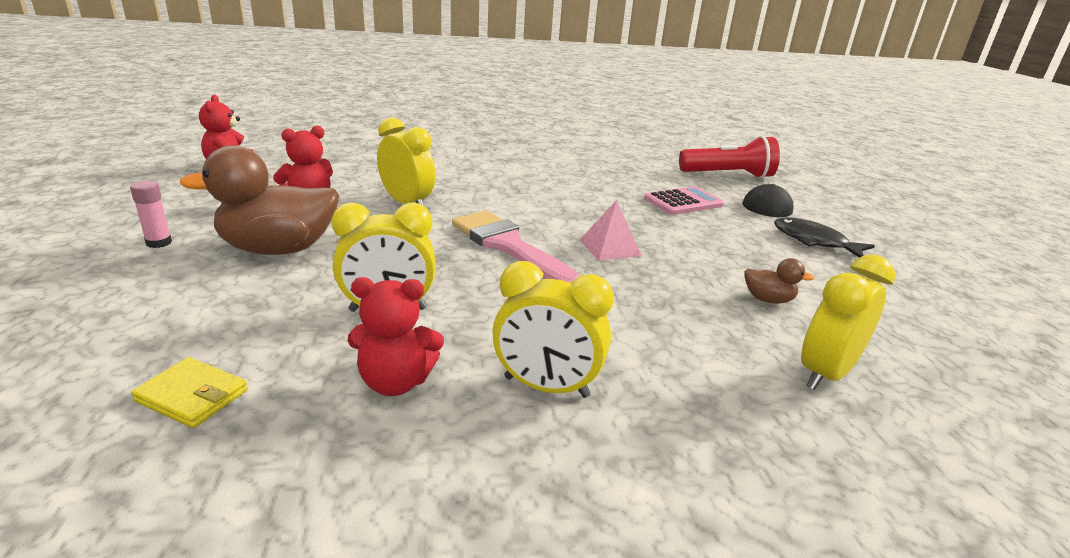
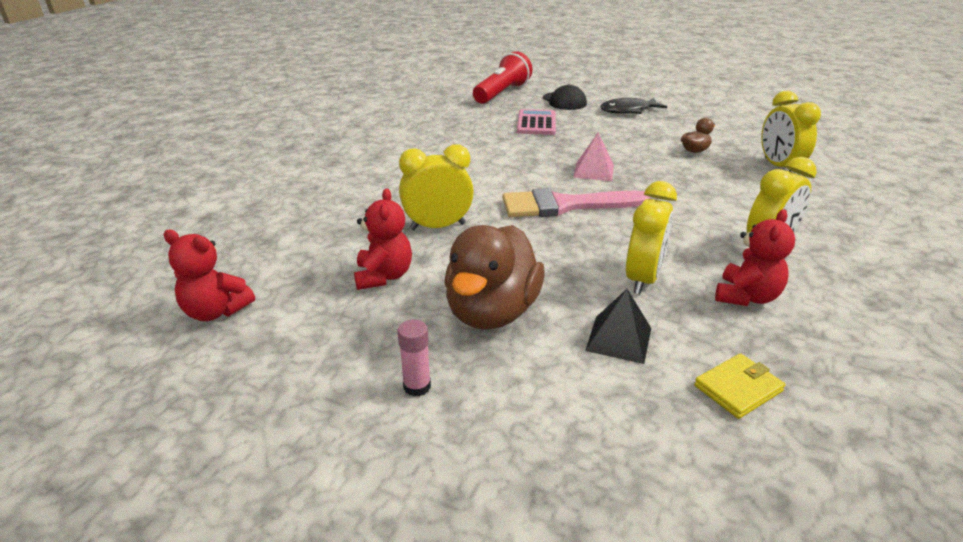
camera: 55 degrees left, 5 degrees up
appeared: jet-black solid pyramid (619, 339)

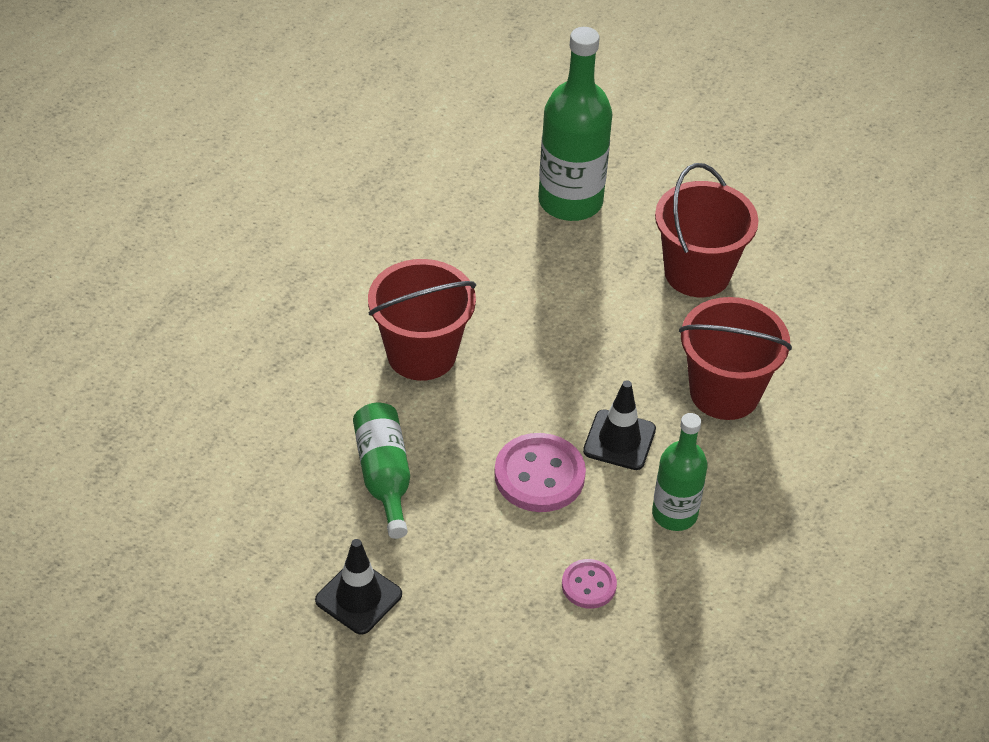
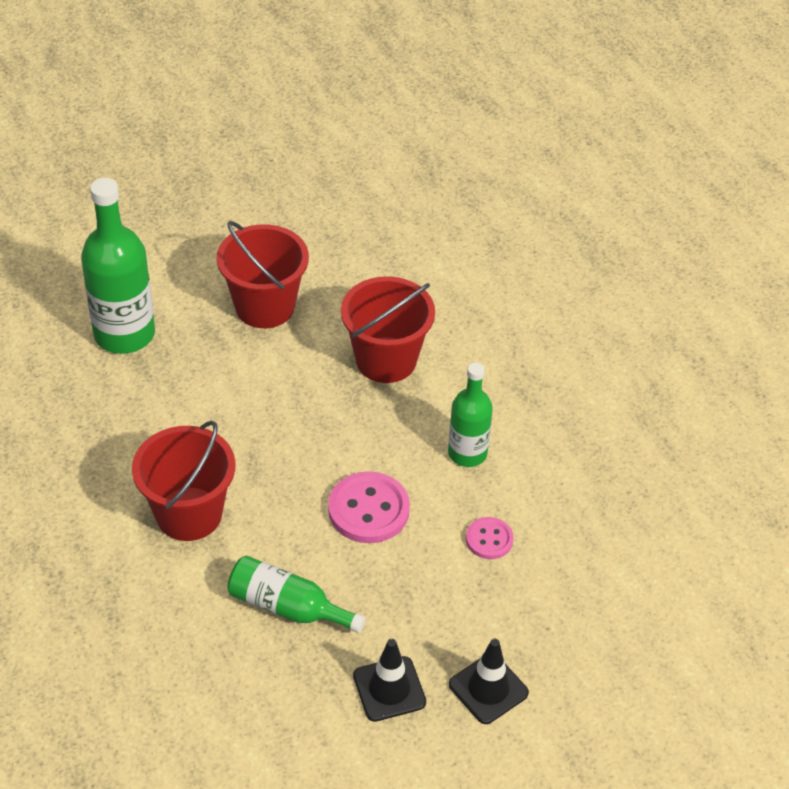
camera: 55 degrees left, 0 degrees up
relocated: jet-black safety cone (619, 440) to (488, 689)

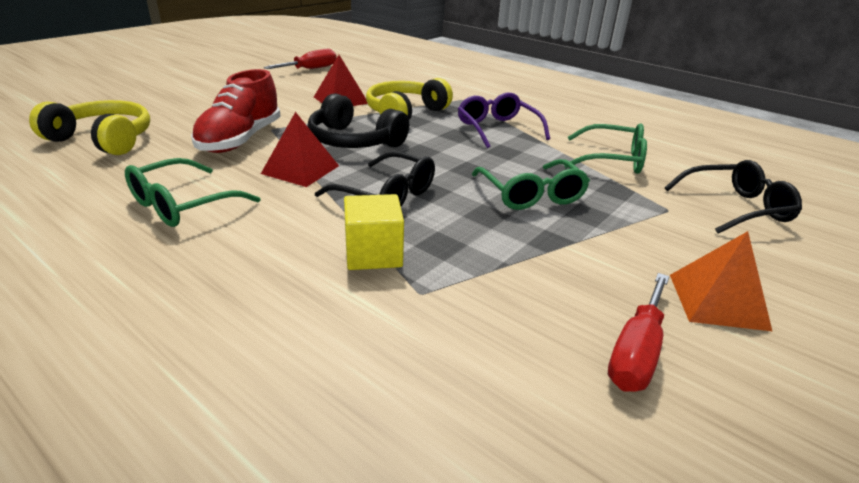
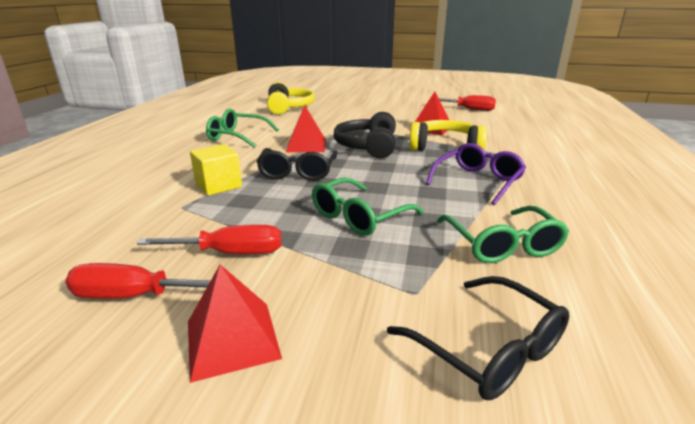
camera: 65 degrees right, 5 degrees down
missing: red shoe (240, 140)
appeared: red flat screwdriver (231, 253)
colour: orange-coloured solid pyramid (718, 301) to red solid pyramid (232, 339)

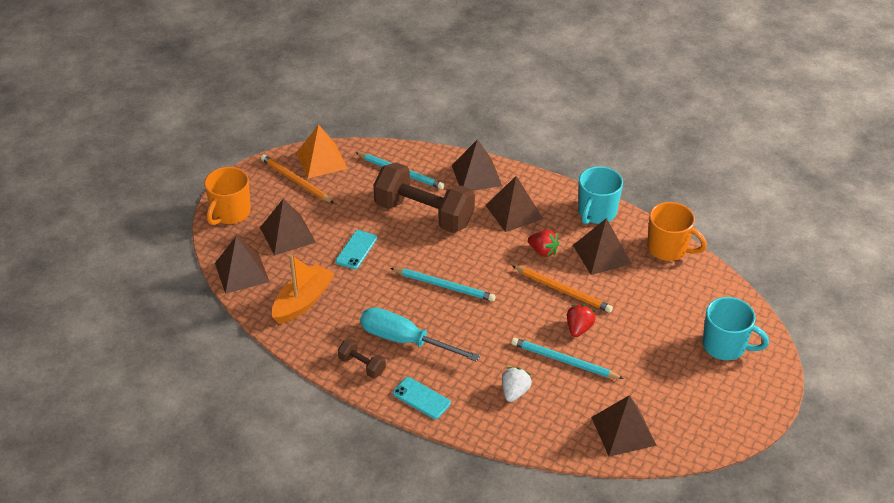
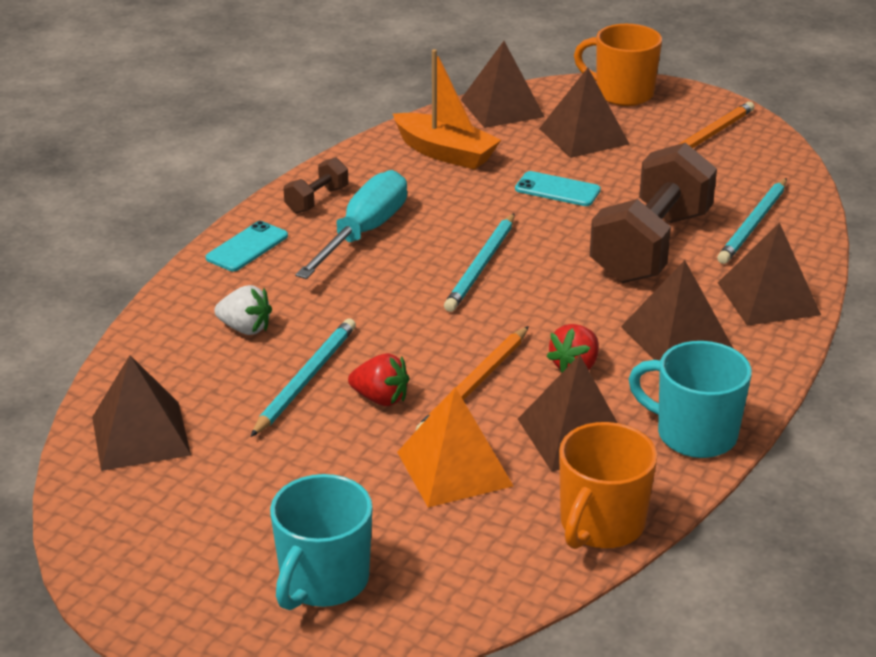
camera: 90 degrees right, 10 degrees down
relocated: orange-coloured solid pyramid (321, 160) to (454, 468)

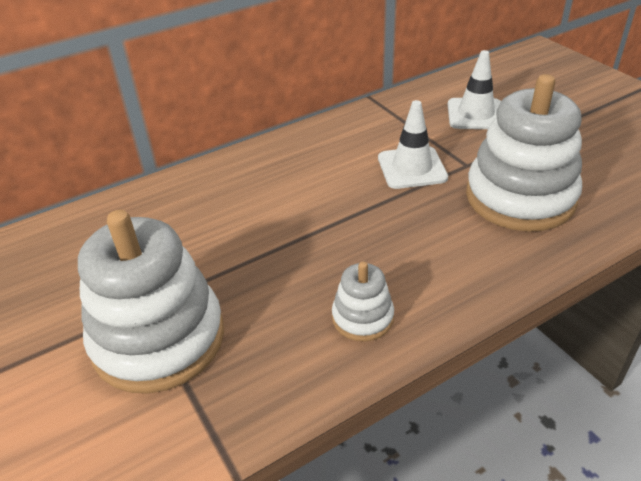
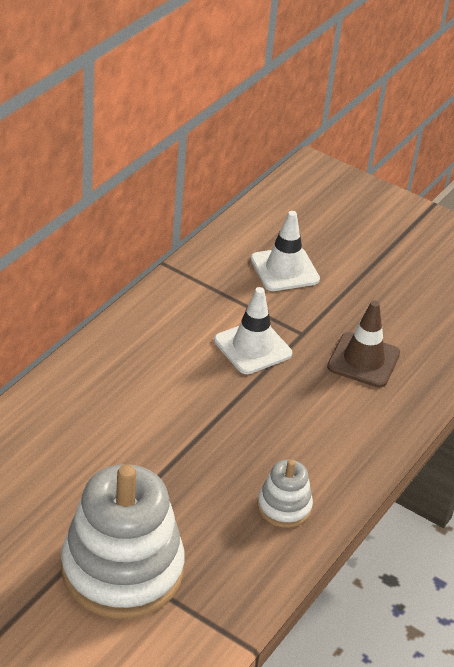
camera: 30 degrees left, 0 degrees up
exchanged: pure white ring stacker (520, 197) to dark brown safety cone (363, 360)

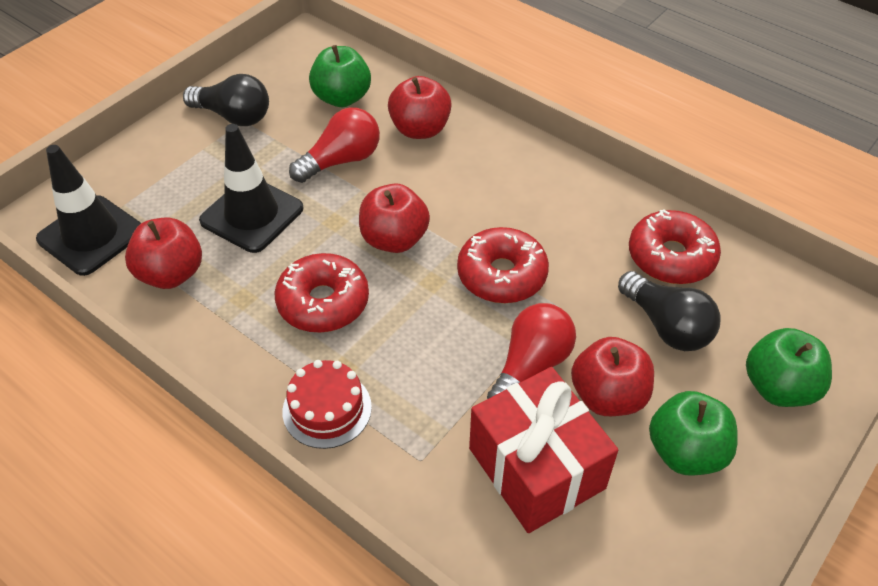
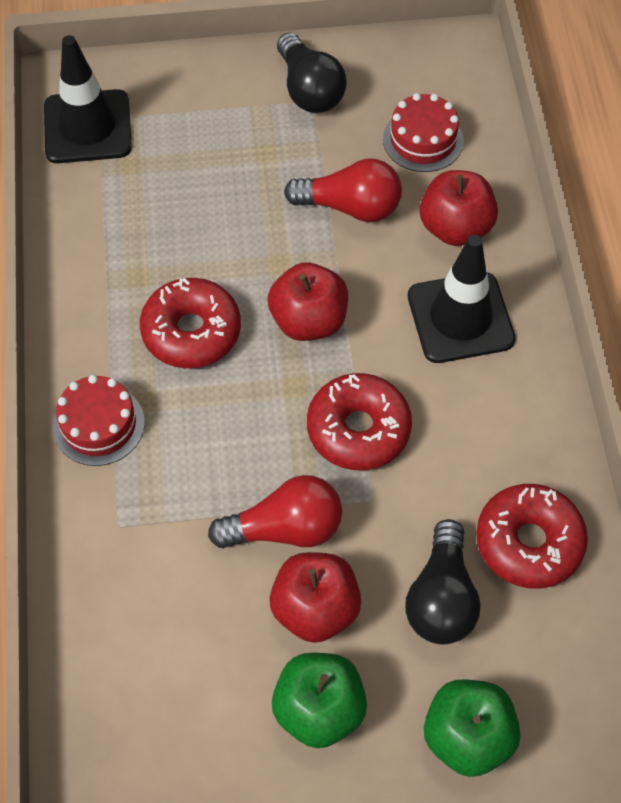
camera: 45 degrees right, 10 degrees up
missing: red apple (171, 274); red gift (536, 468)
relocated: jet-black safety cone (252, 215) to (460, 318)
exchanged: green apple (342, 98) to red layer cake (423, 140)

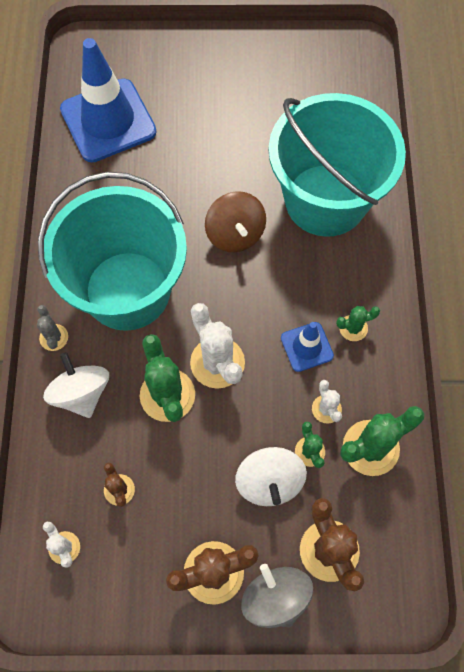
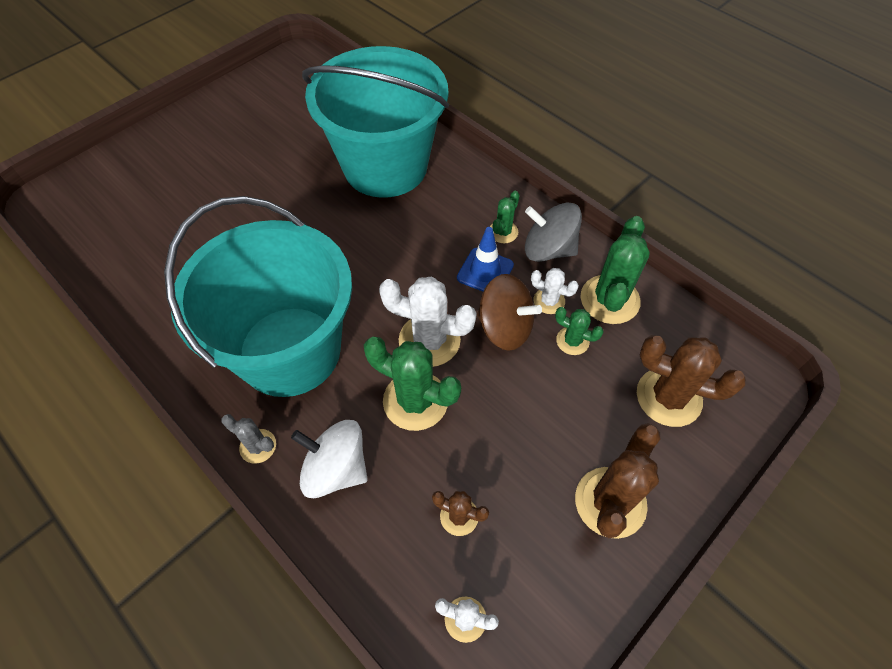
camera: 45 degrees left, 10 degrees down
missing: blue safety cone (108, 121); pure white toy top (269, 481)
relocated: dark brown toy top (235, 234) to (505, 327); ash-grey toy top (275, 597) to (548, 249)

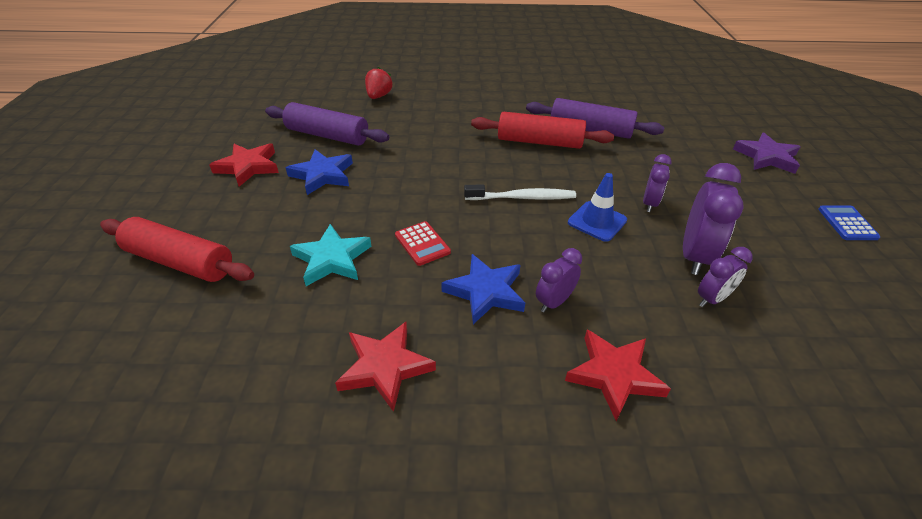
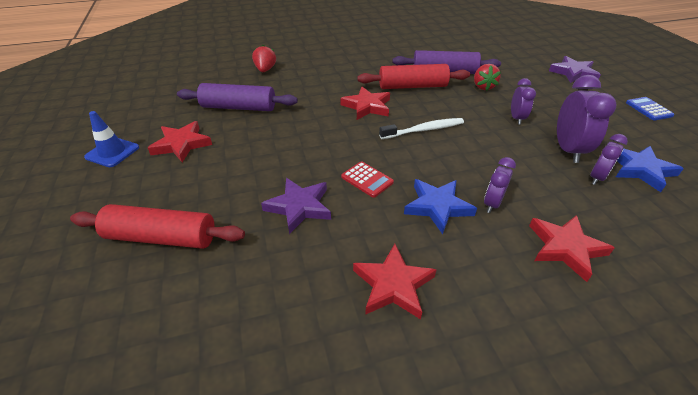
camera: 15 degrees left, 0 degrees up
appeared: red strawberry (483, 87); red star shape (367, 106)
relocated: blue star shape (322, 175) to (640, 170); blue safety cone (597, 221) to (112, 152)
colour: teal star shape (332, 259) to royal purple star shape (299, 207)

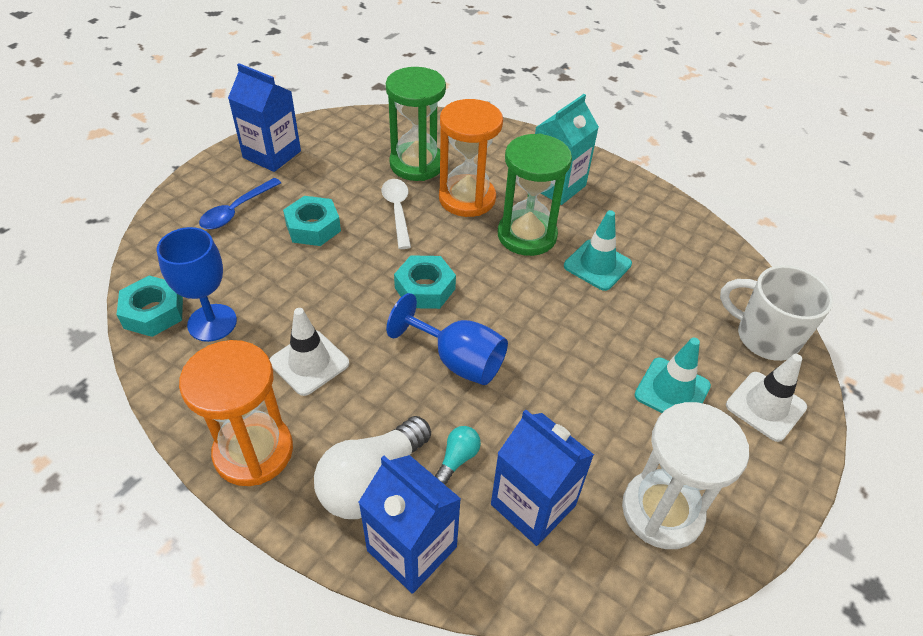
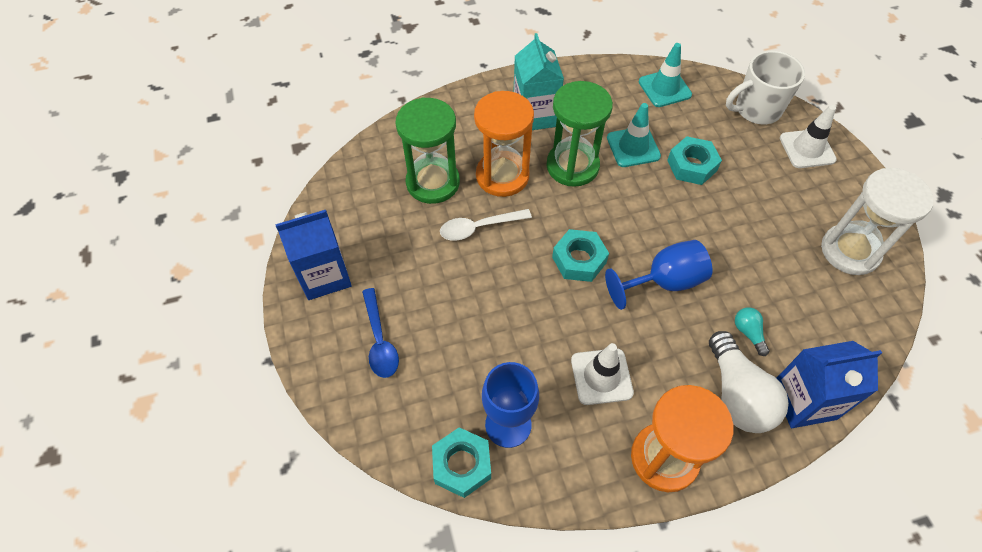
camera: 50 degrees left, 10 degrees up
missing: blue juice carton (533, 505)
relocated: teal nut (313, 227) to (691, 166); teal safety cone (672, 390) to (664, 88)
spun: pure white teaspoon (397, 211) = (479, 228) 45 degrees counterclockwise

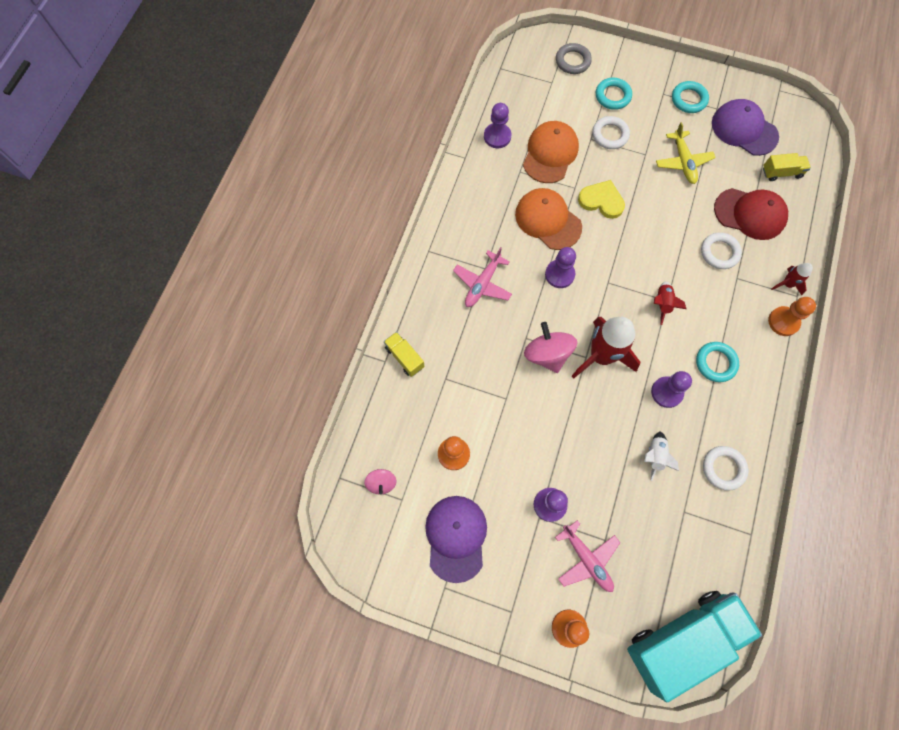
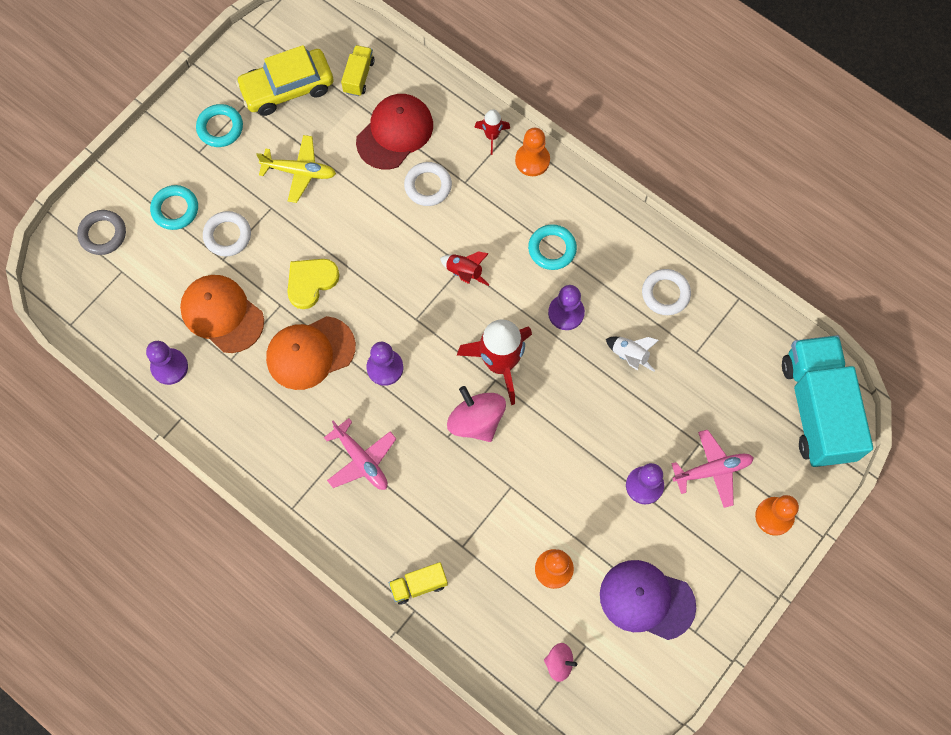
camera: 70 degrees left, 0 degrees up
exchanged: royal purple peaked cap (744, 129) to golden automobile (287, 88)
spun: rose-pink toy top (547, 354) = (476, 421) 60 degrees clockwise

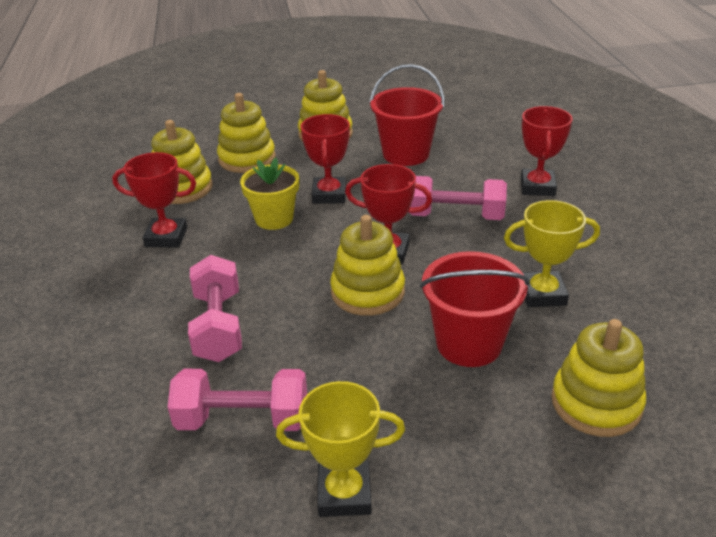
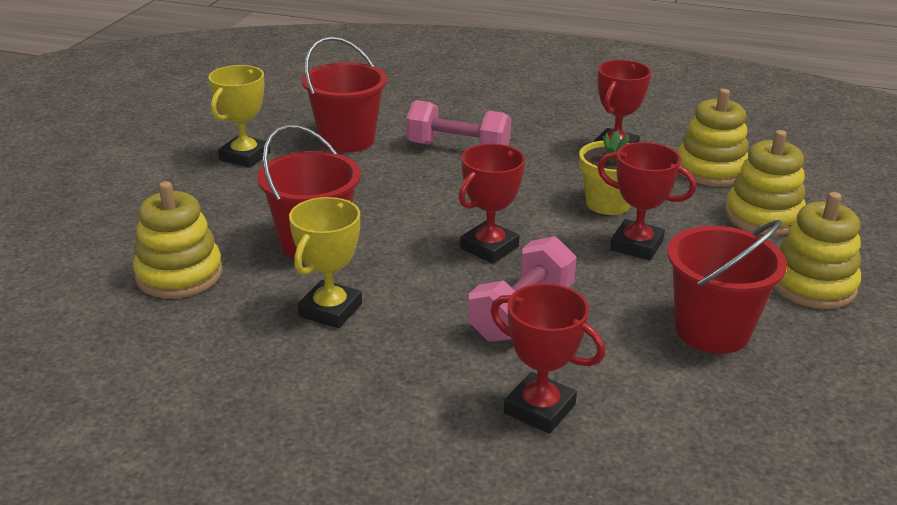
camera: 115 degrees right, 5 degrees down
missing: golden ring stacker (367, 292)
exchanged: rose-pink free weight (243, 420) to red bucket (347, 140)

